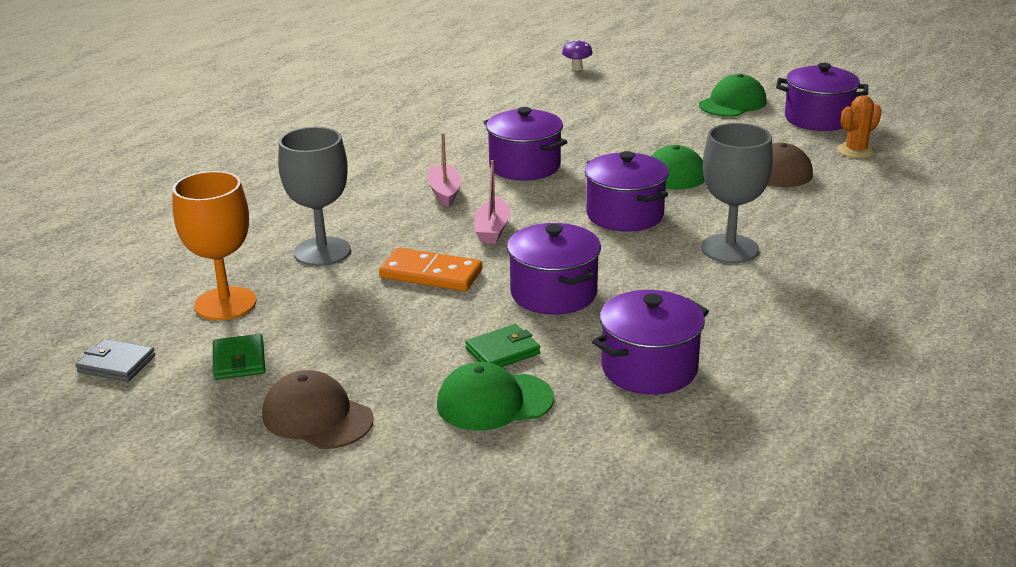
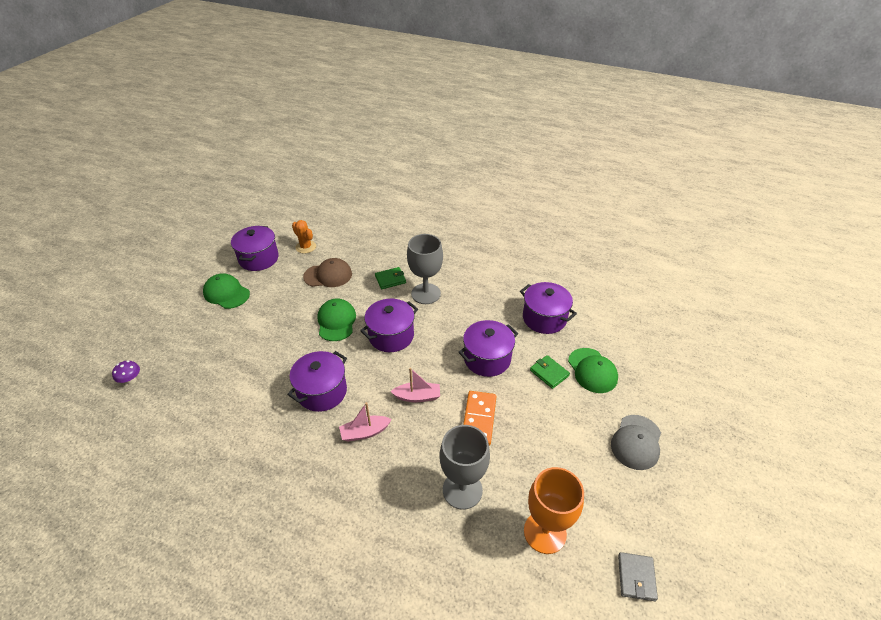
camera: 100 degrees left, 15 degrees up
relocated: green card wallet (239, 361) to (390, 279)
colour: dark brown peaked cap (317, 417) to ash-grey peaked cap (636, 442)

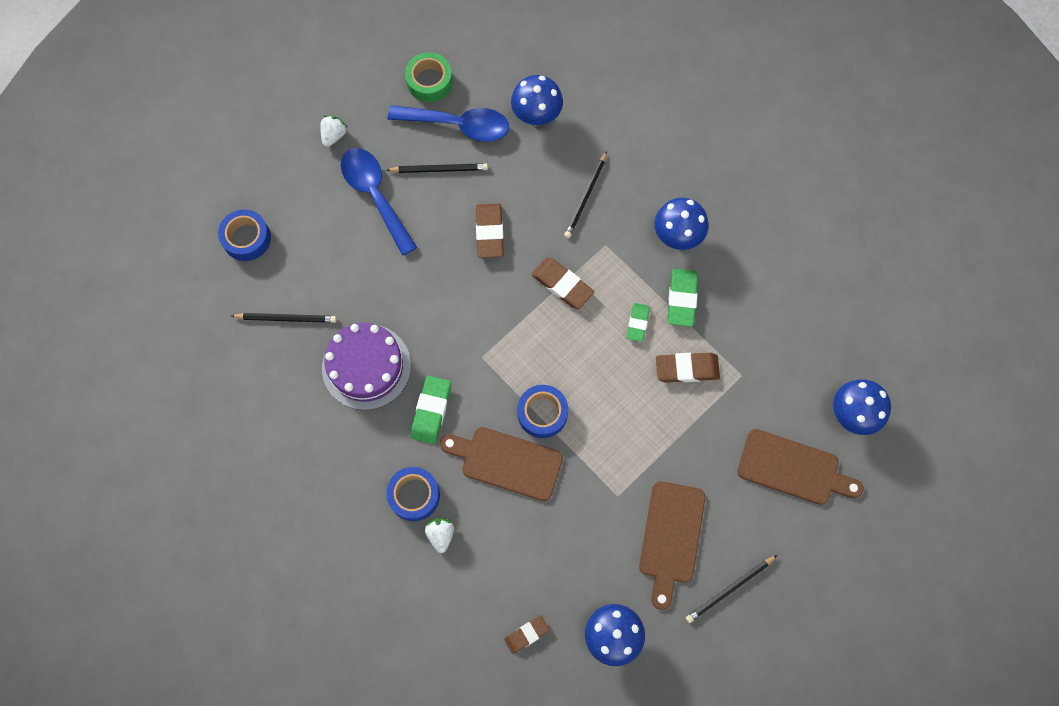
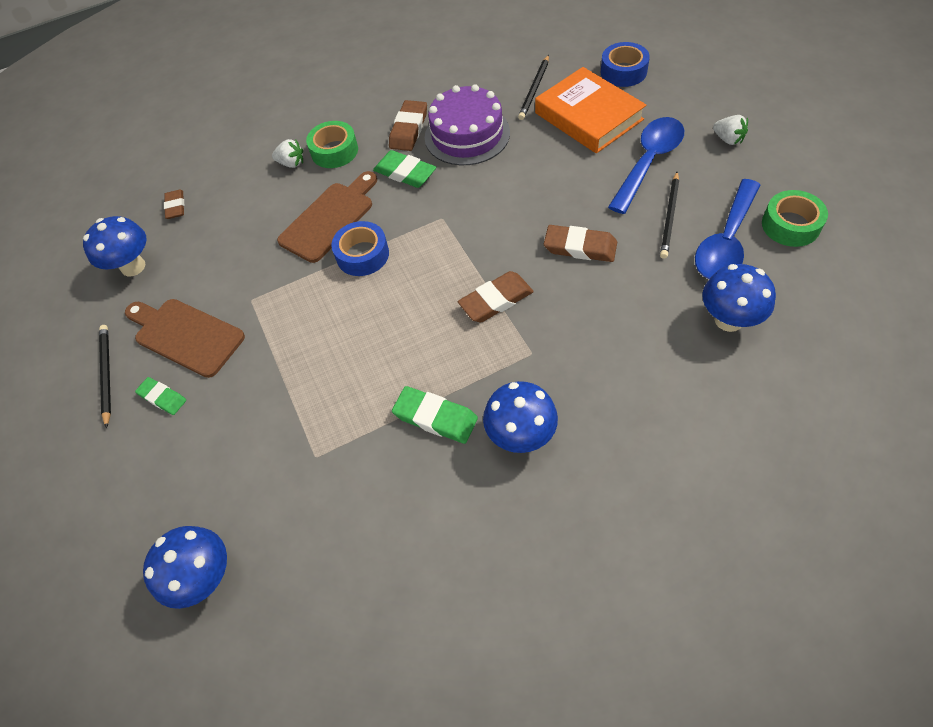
camera: 115 degrees right, 15 degrees down
missing: jet-black lead pencil (585, 197); dark brown bread board (793, 468)
appeared: orange-coloured book (588, 116)
relocated: green gum eraser (637, 323) to (162, 398); dark brown gum eraser (687, 369) to (408, 129)
colour: blue sticky tape (414, 495) to green sticky tape (334, 151)
spun: blue teaspoon (375, 195) = (648, 162) 45 degrees counterclockwise

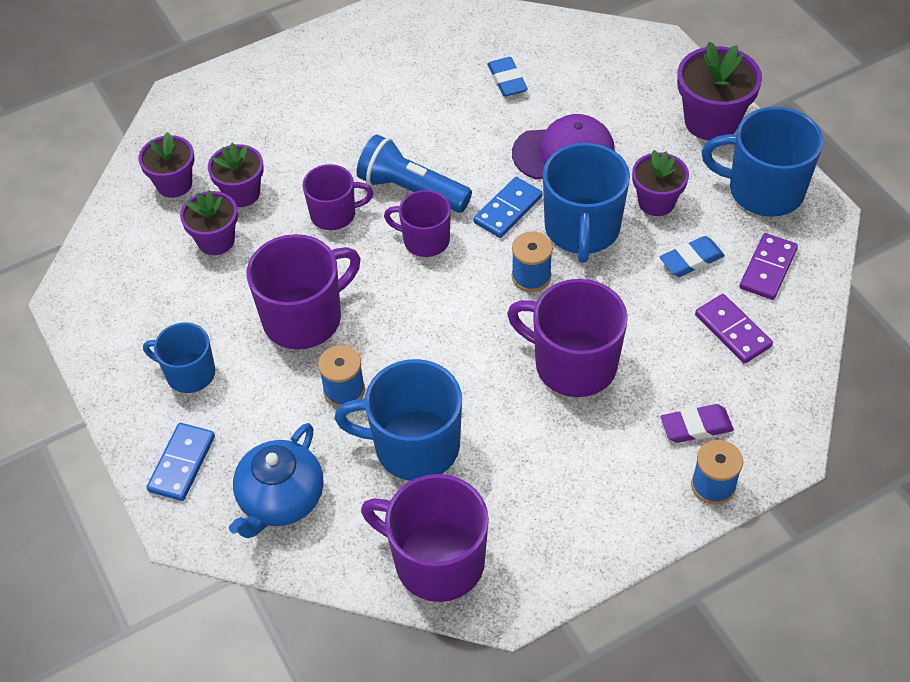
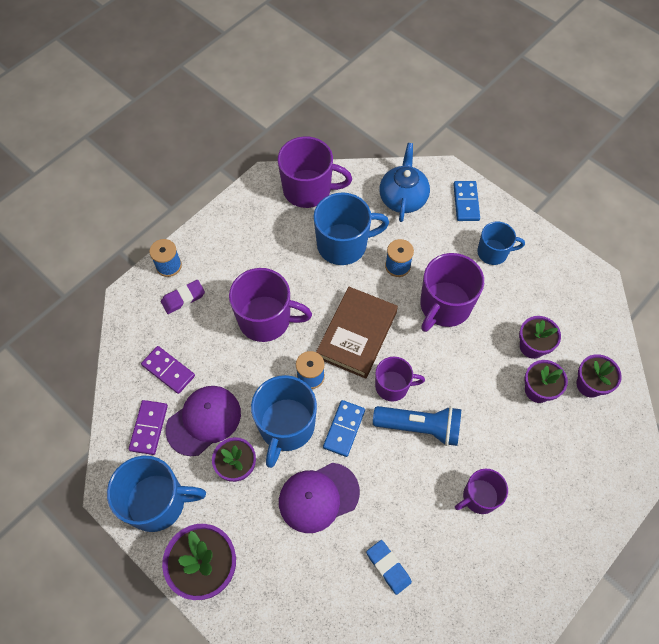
camera: 160 degrees right, 10 degrees up
appeared: dark brown book (356, 334)
relocated: royal purple coffee mug (334, 214) to (479, 497)
exchanged: blue gum eraser (691, 260) to royal purple peaked cap (204, 421)
spun: blue coffee mug (582, 229) = (286, 426) 150 degrees counterclockwise

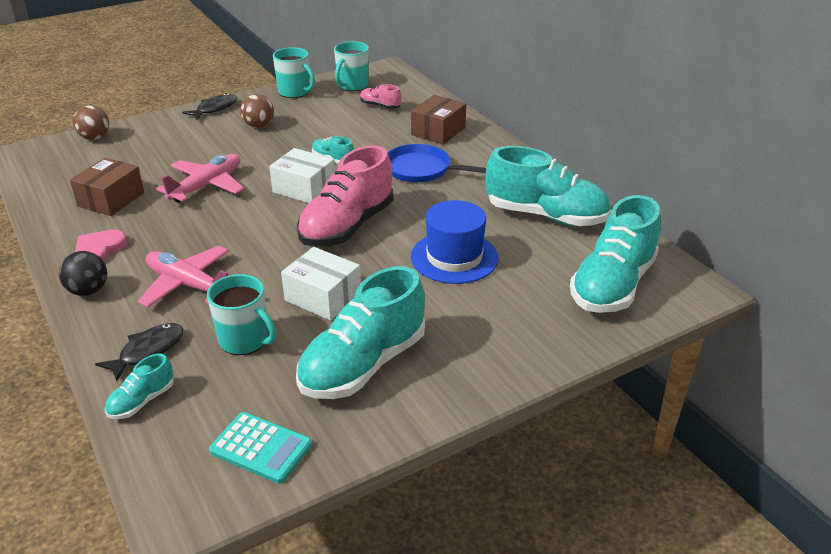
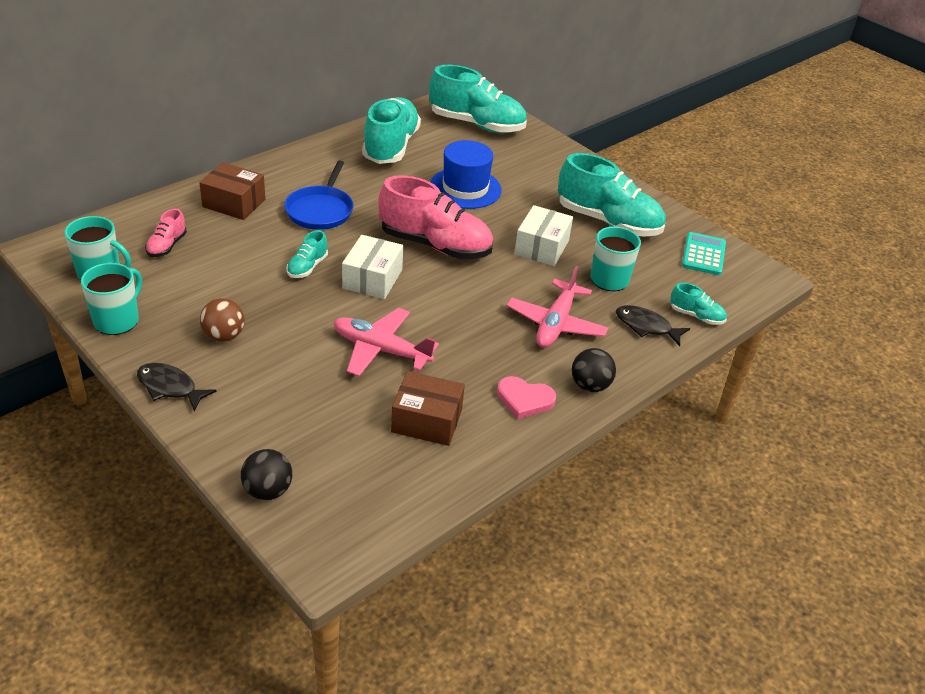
camera: 105 degrees left, 5 degrees up
colour: dark brown sphere (95, 138) to jet-black sphere (268, 490)

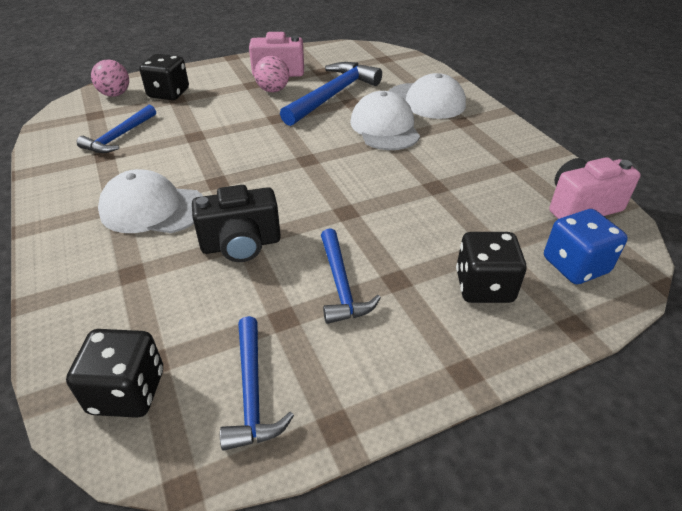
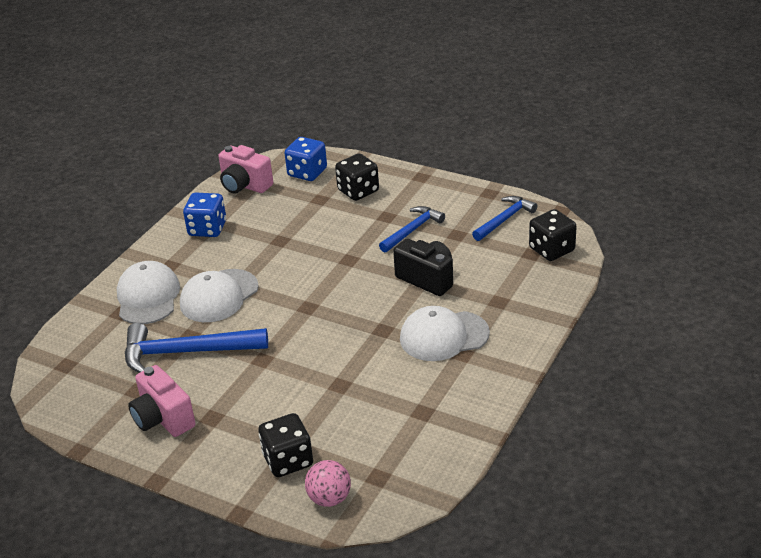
camera: 125 degrees left, 5 degrees down
missing: rose-pink sphere (273, 90); blue carpenter's hammer (119, 137)
appeared: blue die (207, 229)
spun: pure white peaked cap (152, 209) = (444, 336) 105 degrees clockwise

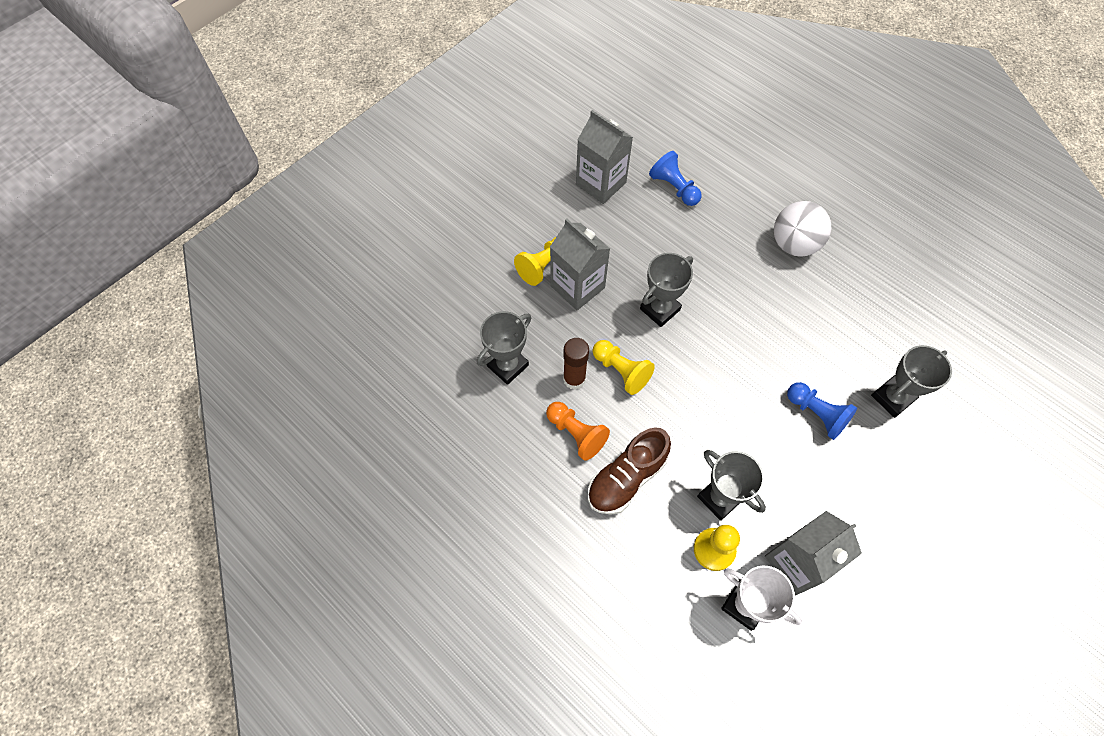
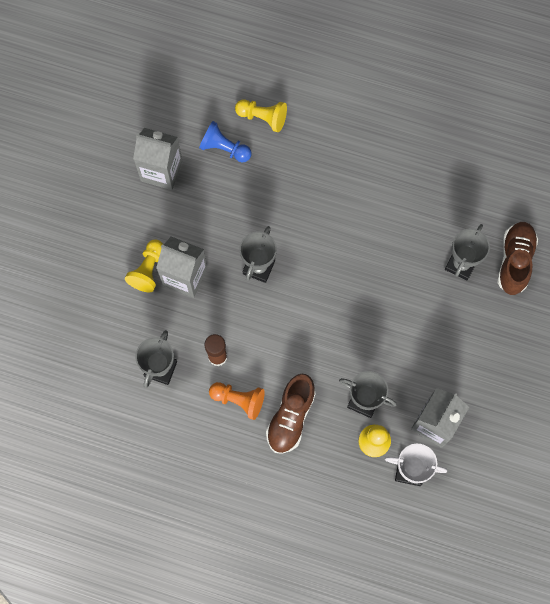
camera: 25 degrees left, 10 degrees up
missing: pure white sphere (794, 244); blue chess pawn (816, 414)
appeared: dark brown shoe (514, 261)
relocated: golden chess pawn (621, 371) to (262, 118)

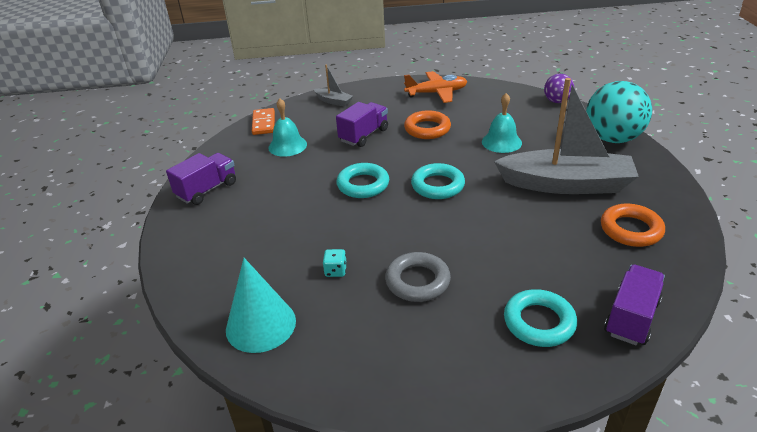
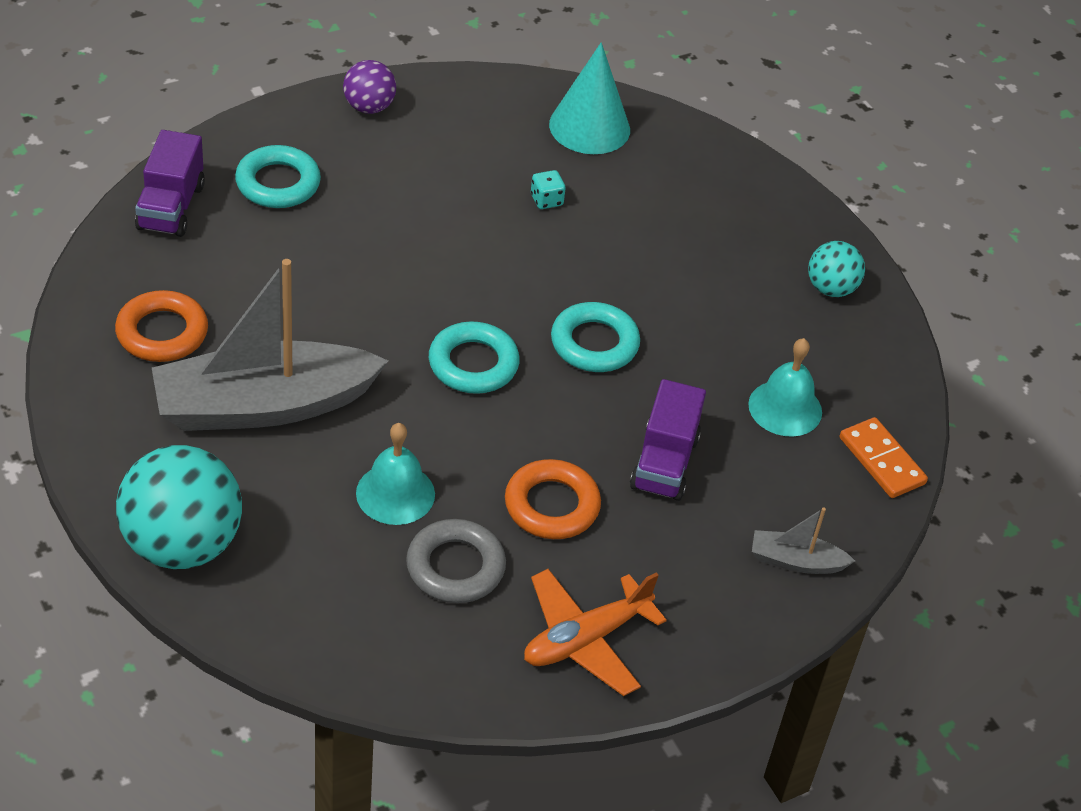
camera: 150 degrees right, 10 degrees up
relocated: royal purple sphere (557, 101) to (369, 107); ash-grey torus (417, 281) to (455, 567)
exchanged: royal purple toy truck (207, 190) to teal sphere (831, 288)

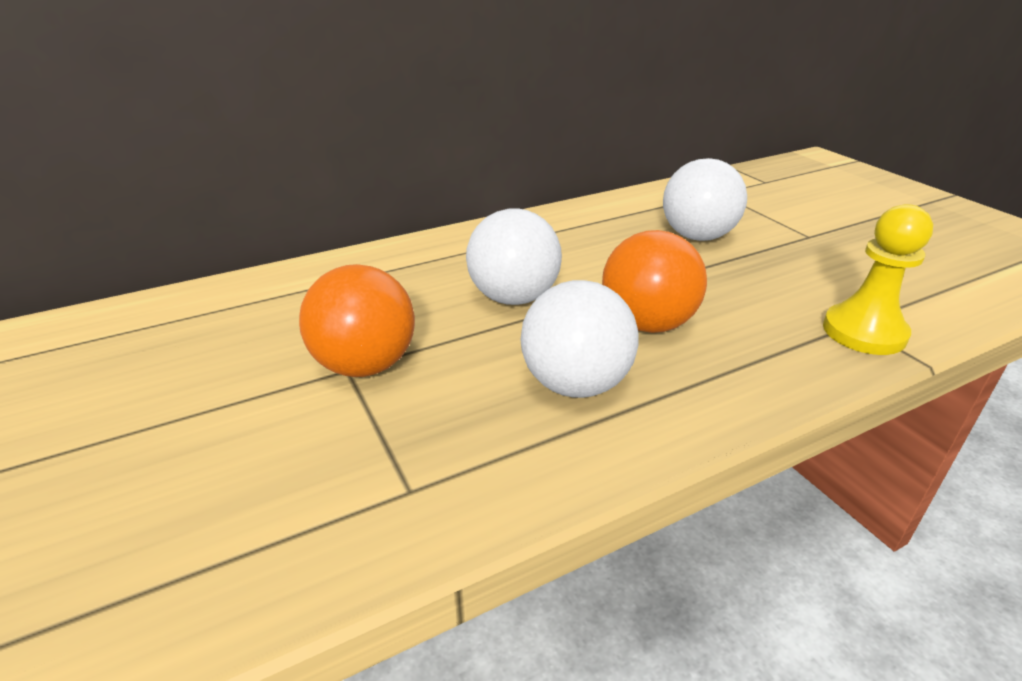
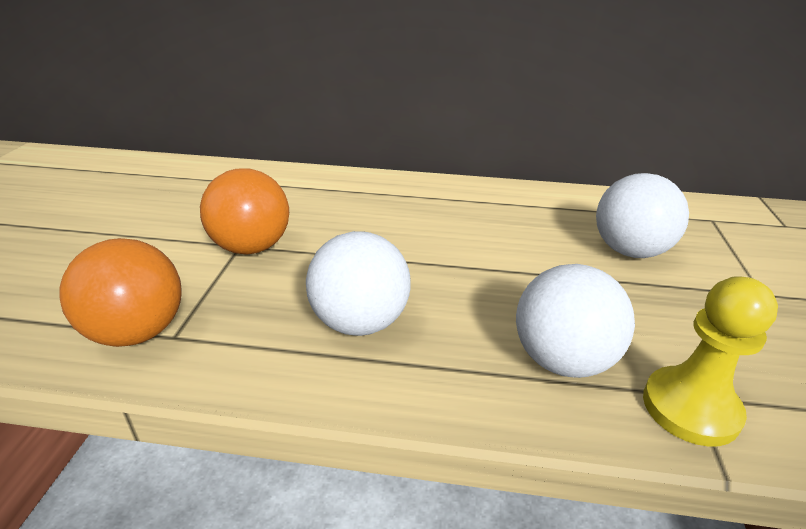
camera: 35 degrees right, 0 degrees up
relocated: pure white sphere (513, 298) to (562, 360); orange-coloured sphere (647, 324) to (137, 332)

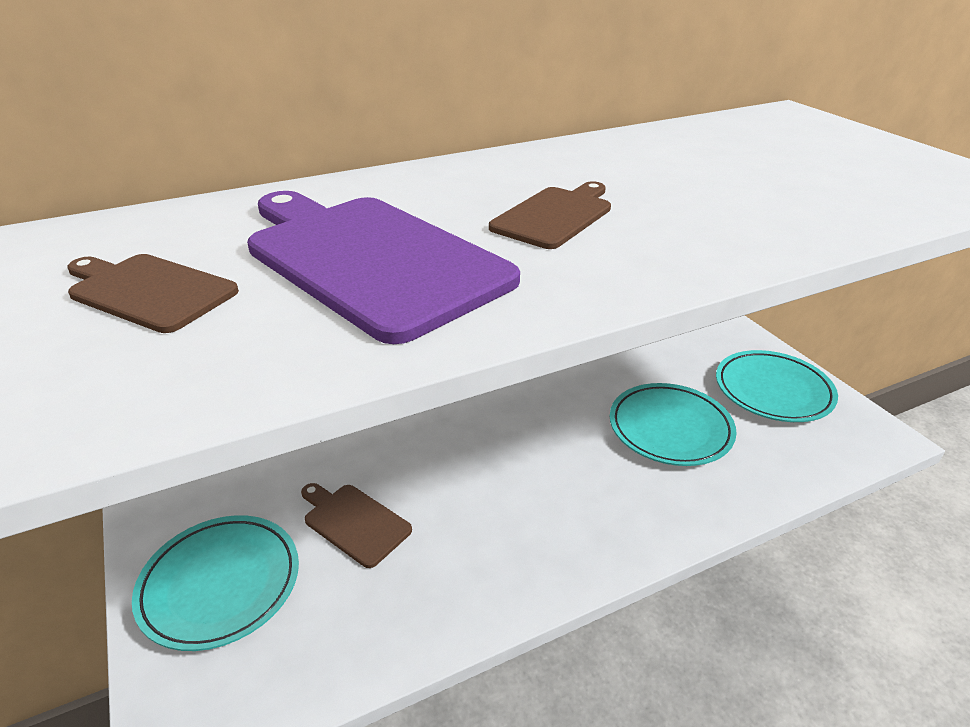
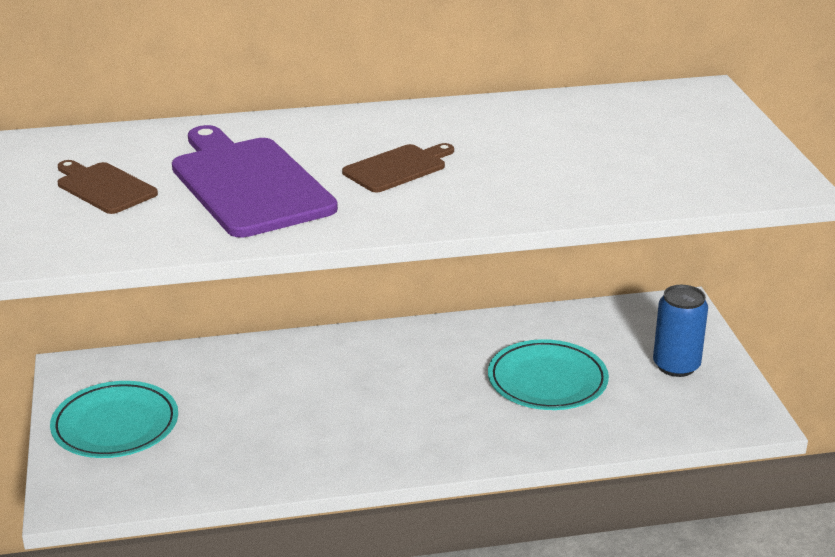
camera: 15 degrees right, 5 degrees down
missing: dark brown bread board (354, 522)
exchanged: teal flat dish (773, 390) to blue tin (676, 366)

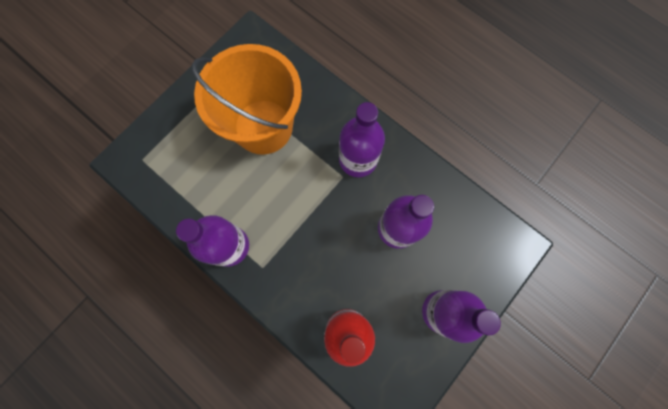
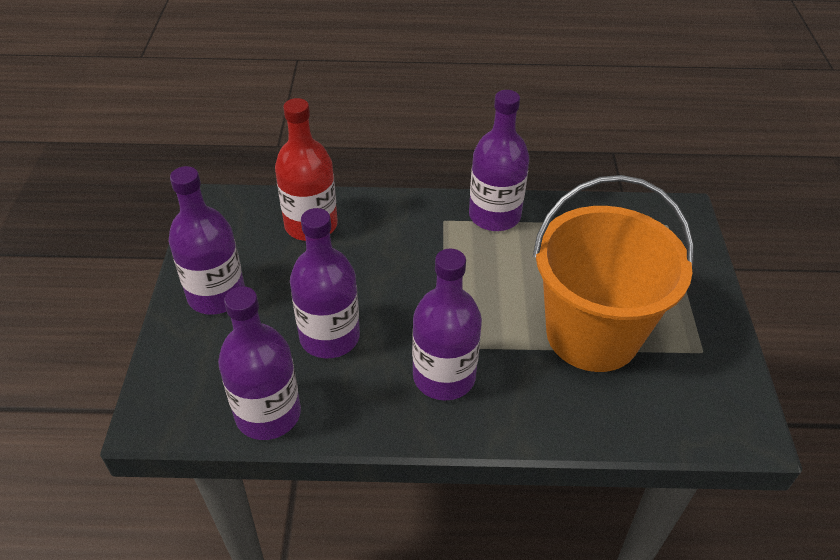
camera: 140 degrees right, 30 degrees down
appeared: royal purple drink bottle (268, 414)

